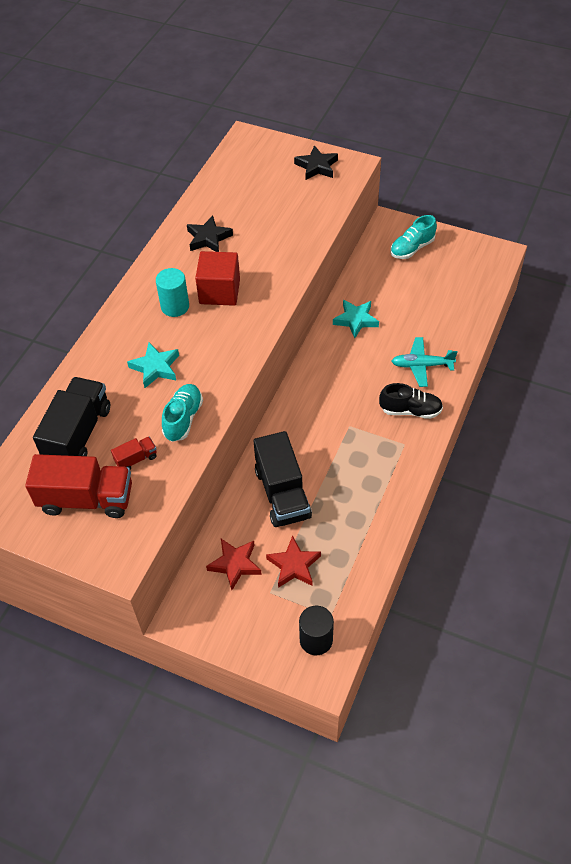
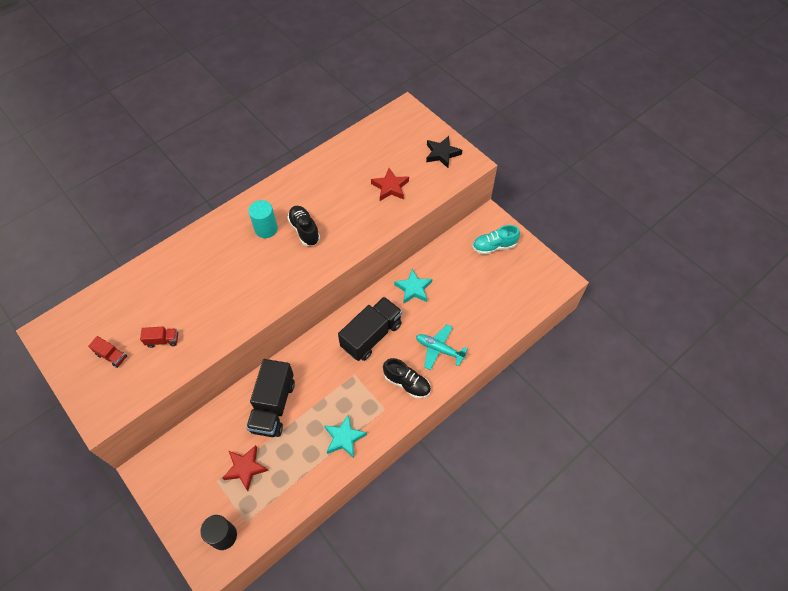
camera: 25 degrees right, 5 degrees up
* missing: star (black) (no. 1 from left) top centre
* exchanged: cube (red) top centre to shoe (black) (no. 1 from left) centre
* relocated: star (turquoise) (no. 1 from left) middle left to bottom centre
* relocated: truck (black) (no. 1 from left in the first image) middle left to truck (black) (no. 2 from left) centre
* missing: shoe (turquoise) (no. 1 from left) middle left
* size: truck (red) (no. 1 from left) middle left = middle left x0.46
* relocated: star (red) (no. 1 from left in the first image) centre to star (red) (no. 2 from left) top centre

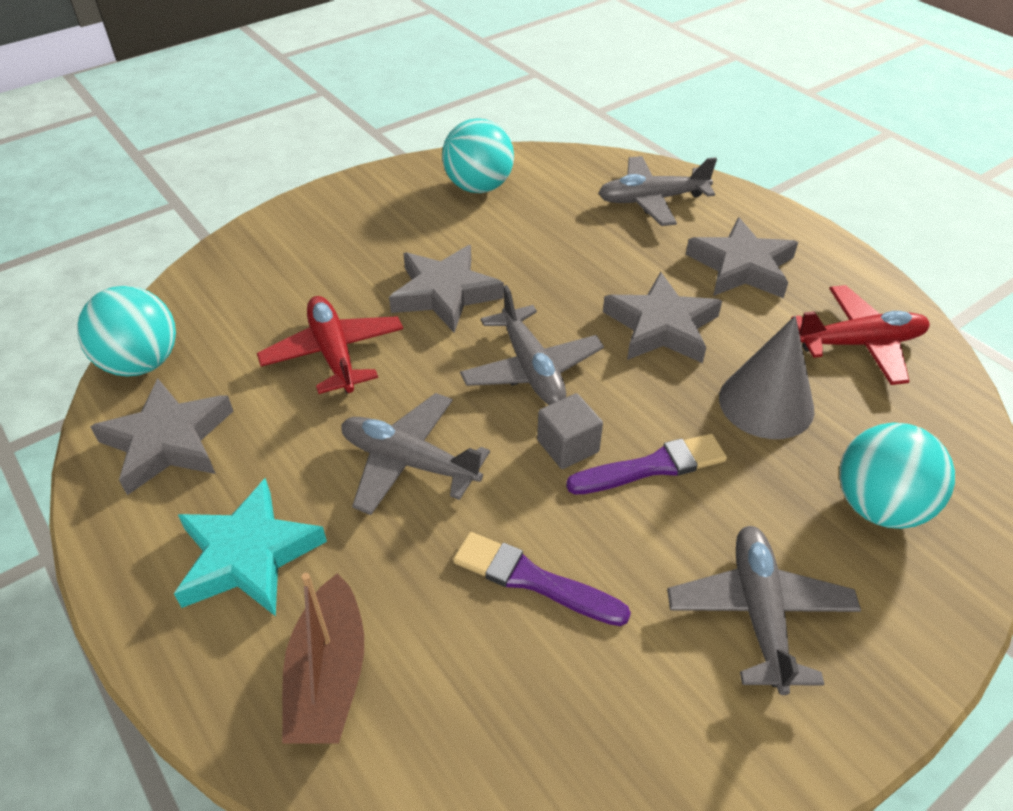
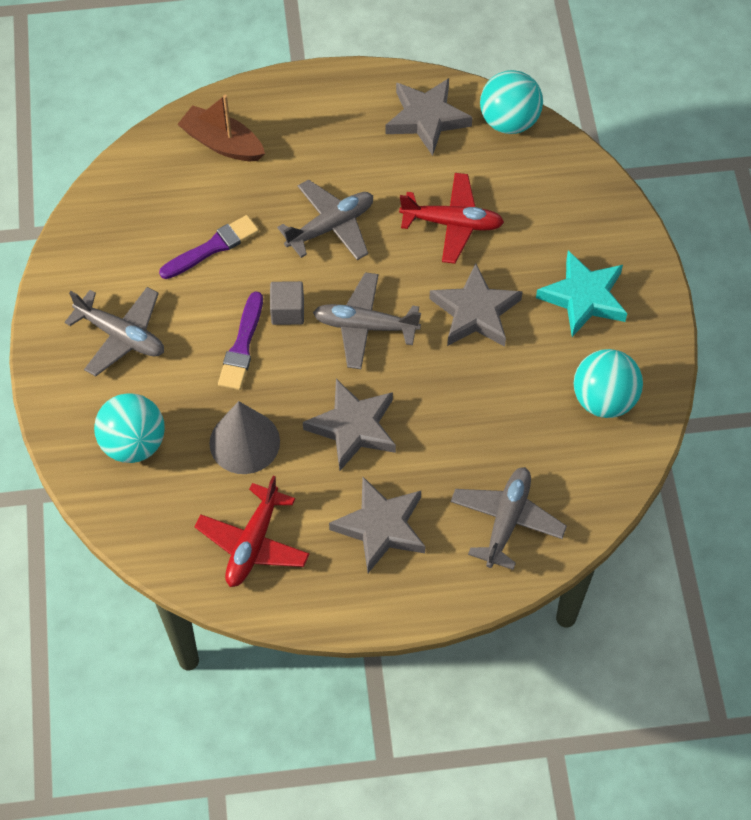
camera: 120 degrees right, 15 degrees up
* relocated: star (turquoise) bottom left to middle right

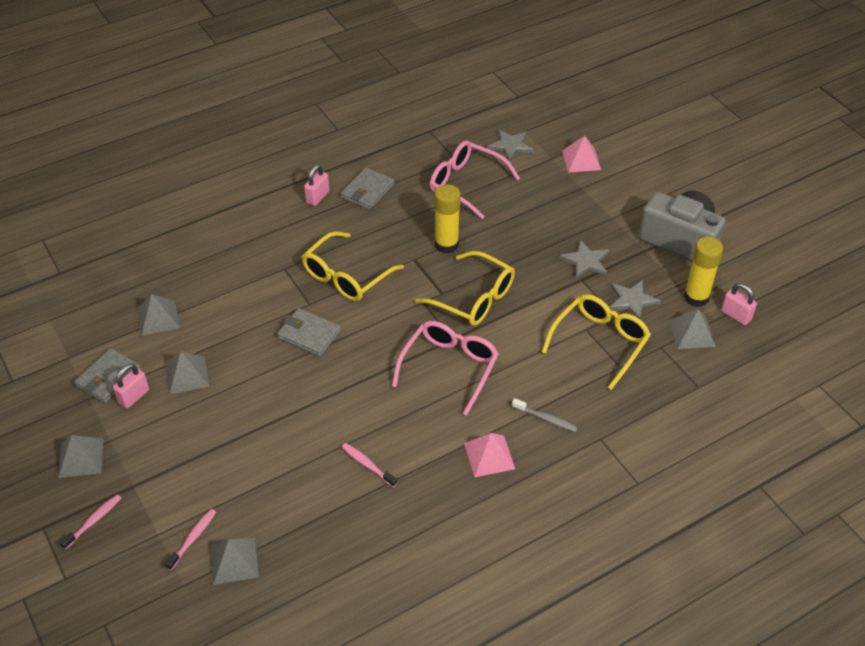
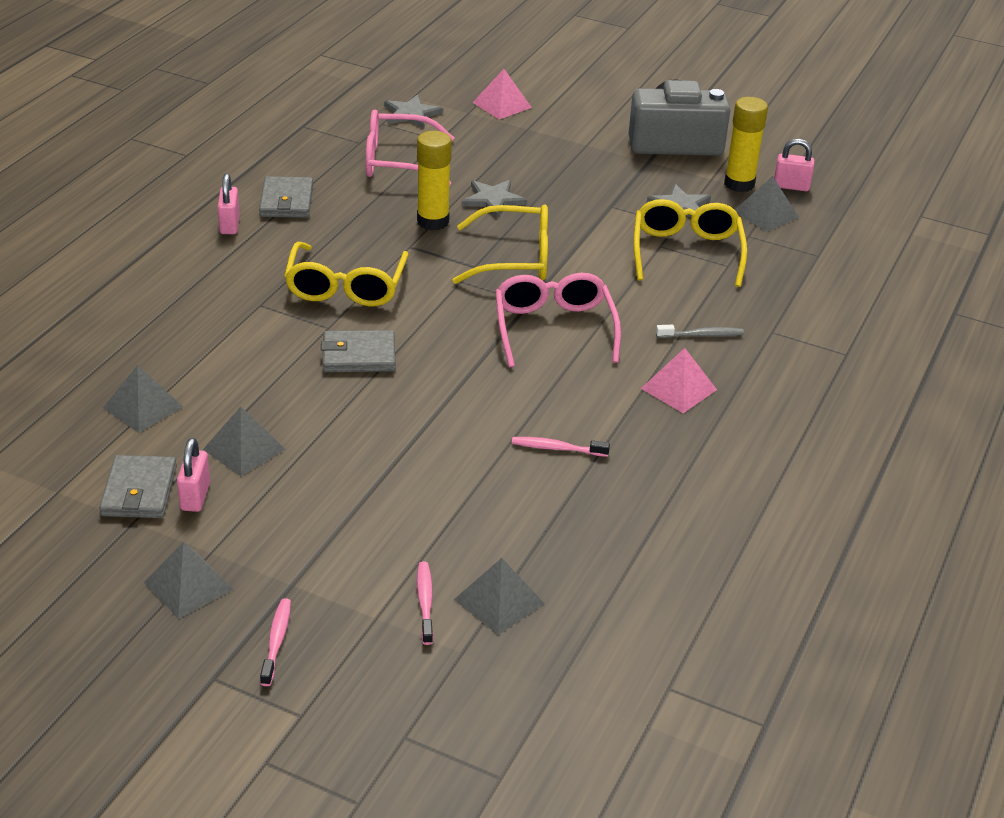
camera: 35 degrees left, 10 degrees down
* relocated: star (grey) (no. 2 from left) middle right to top centre

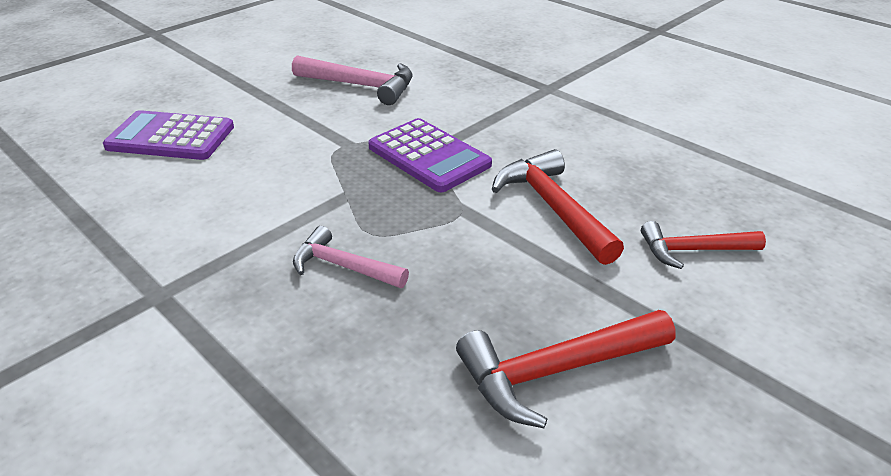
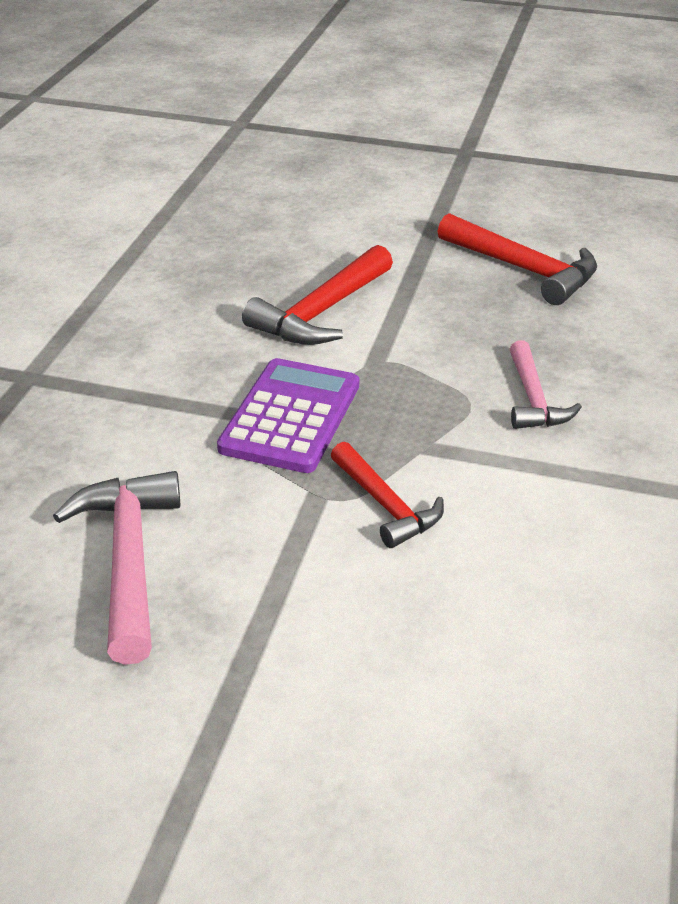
camera: 120 degrees left, 0 degrees up
* missing: calculator (purple) (no. 1 from left) top left
* relocated: hammer (red) (no. 3 from left in the first image) middle right to hammer (red) (no. 2 from left) centre

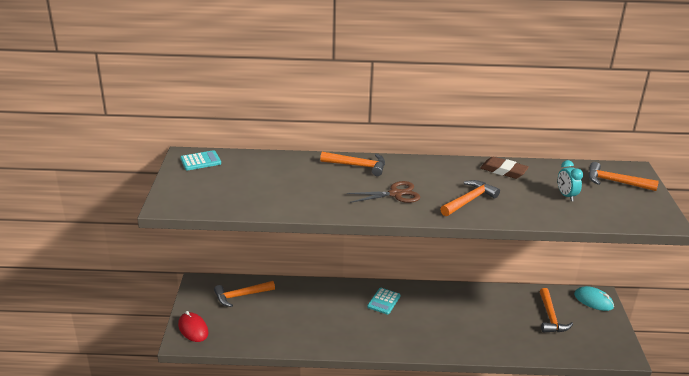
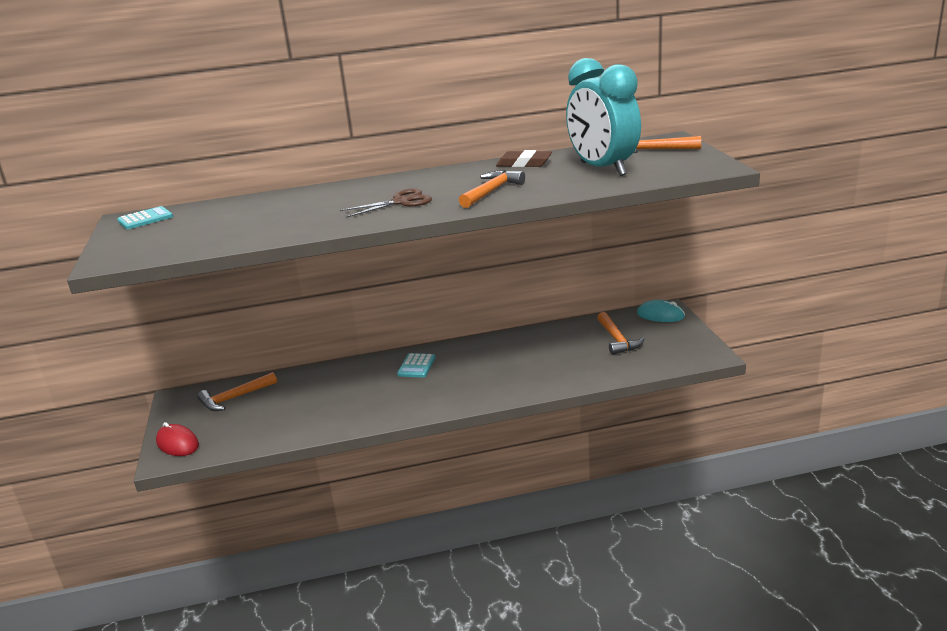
camera: 10 degrees left, 5 degrees down
* missing: hammer (orange) (no. 2 from left) centre
* size: clock (turquoise) middle right = top centre x2.45

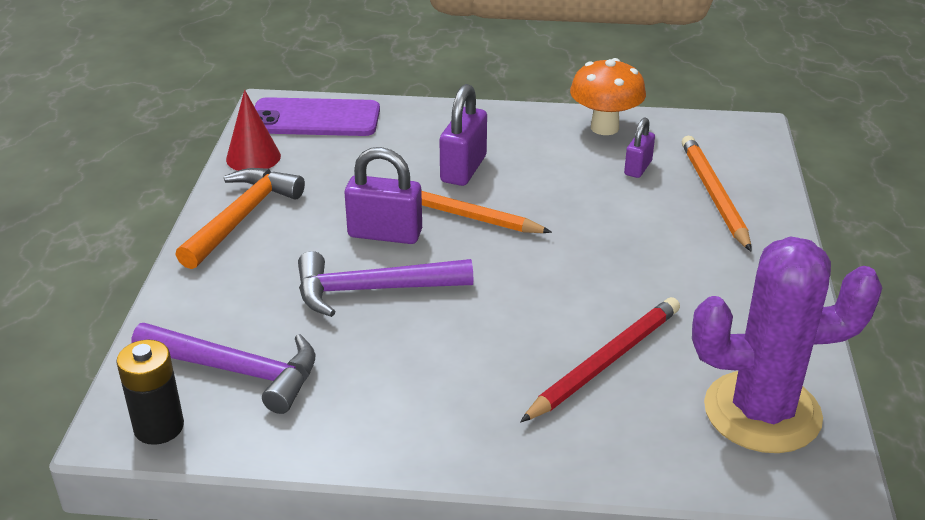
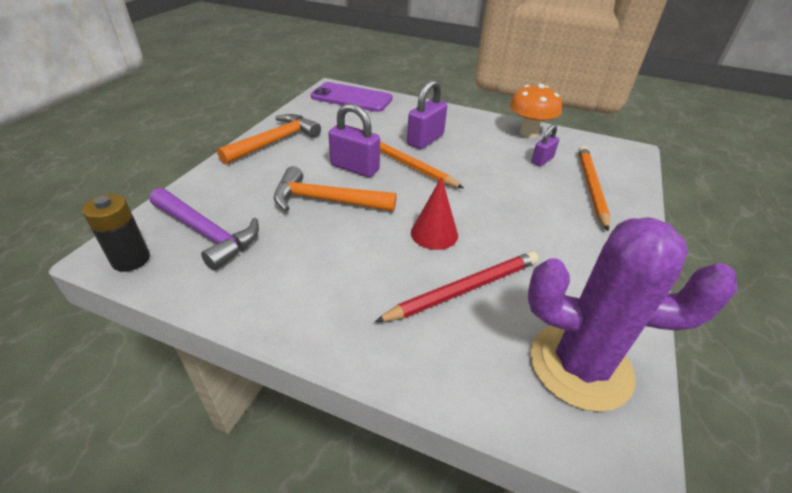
camera: 15 degrees right, 5 degrees up
* relocated: cone (red) top left to centre
* colour: hammer (purple) (no. 2 from left) centre to hammer (orange) (no. 2 from left) centre

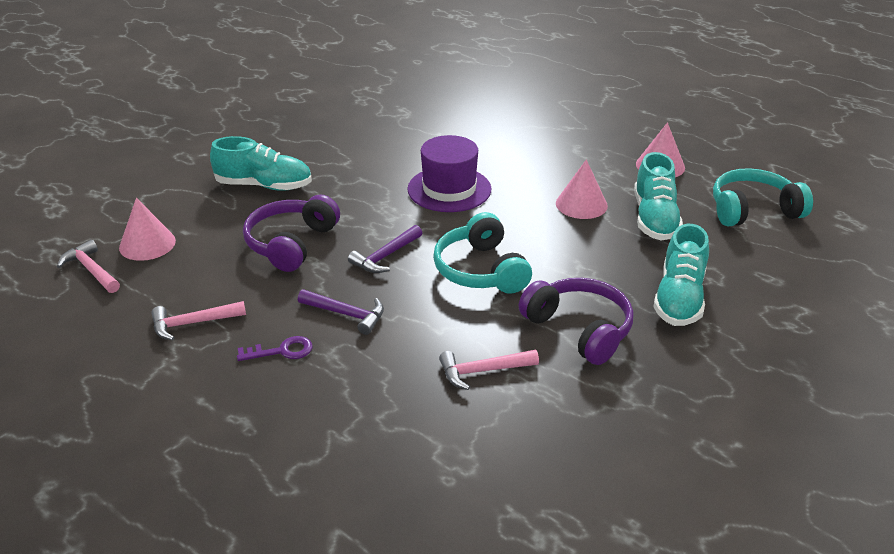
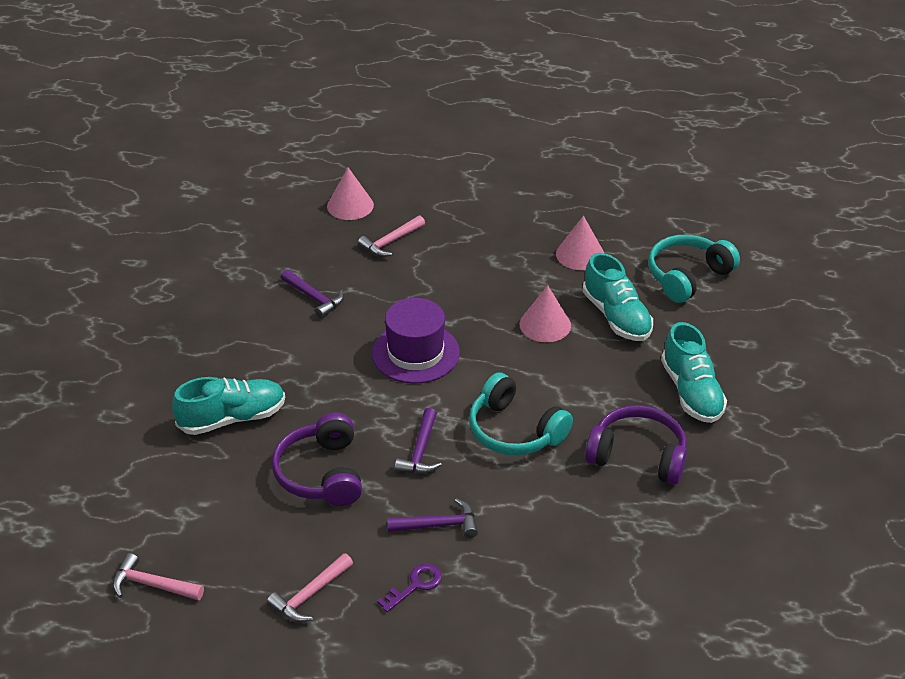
camera: 30 degrees left, 5 degrees up
* relocated: cone (pink) (no. 1 from left) middle left to top centre
* relocated: hammer (pink) (no. 3 from left) bottom centre to centre
* appeared: hammer (purple) (no. 1 from left) centre

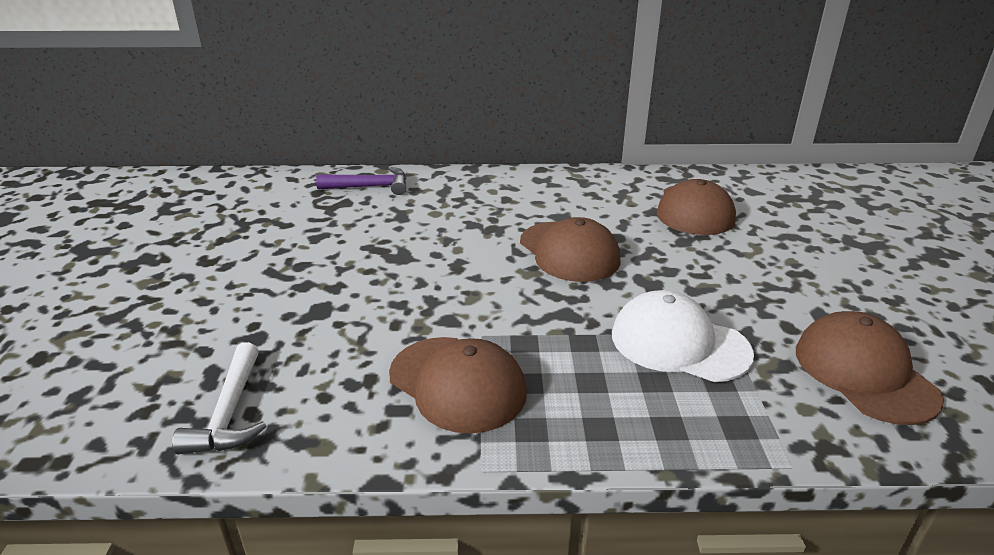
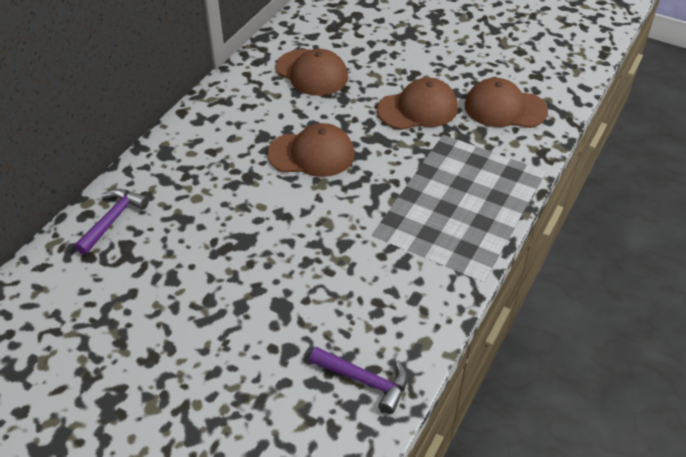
camera: 60 degrees left, 15 degrees up
* missing: cap (white) middle right
* relocated: cap (brown) (no. 1 from left in the first image) bottom centre to cap (brown) (no. 3 from left) top centre
* colour: hammer (white) bottom left to hammer (purple) (no. 2 from left) bottom centre

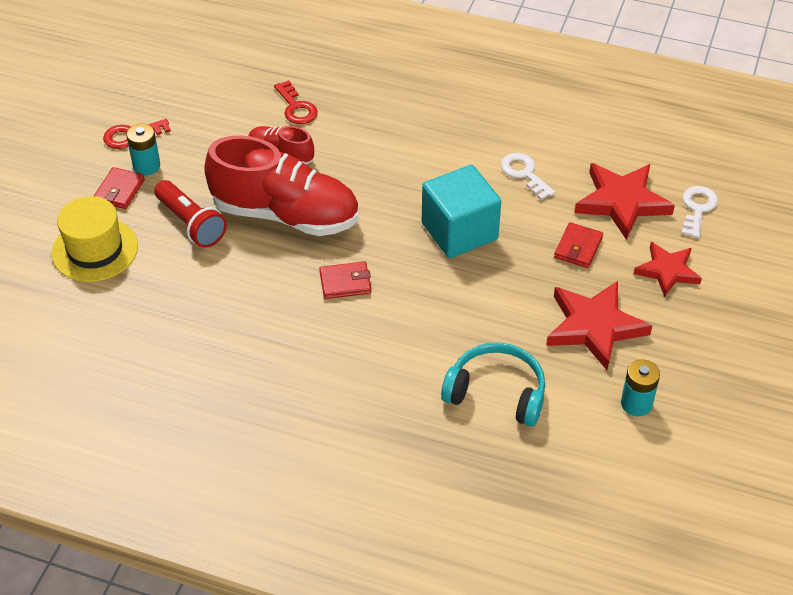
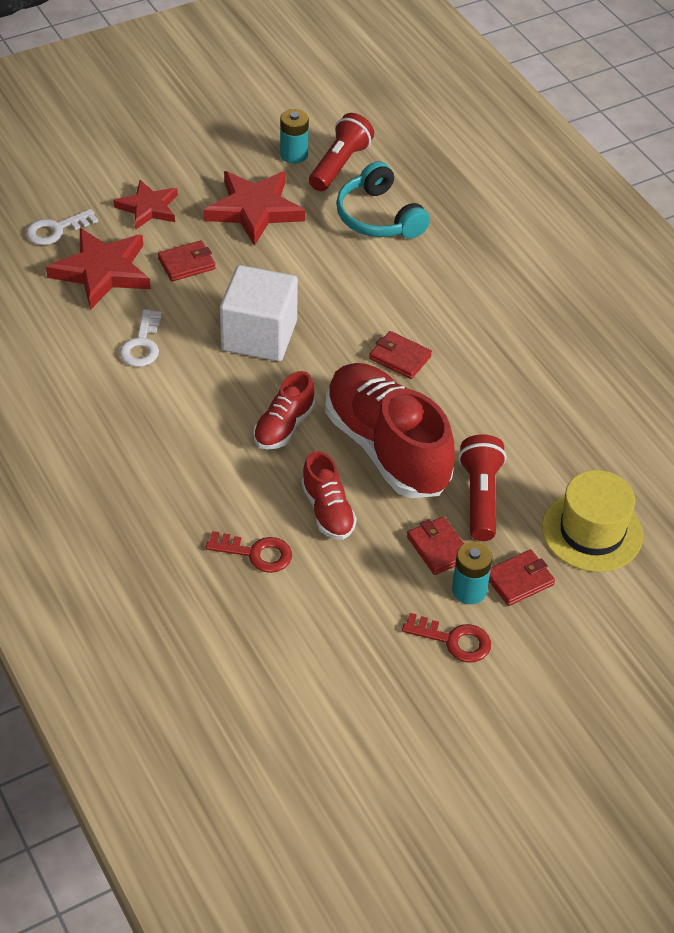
camera: 140 degrees left, 0 degrees up
* spun: key (red) (no. 2 from left in the first image) top centre = centre 90 degrees clockwise
* colour: cube (turquoise) centre to cube (white) centre
* appeared: flashlight (red) (no. 1 from left) top centre
* appeared: shoe (red) (no. 1 from left) centre
* appeared: wallet (red) (no. 3 from left) centre

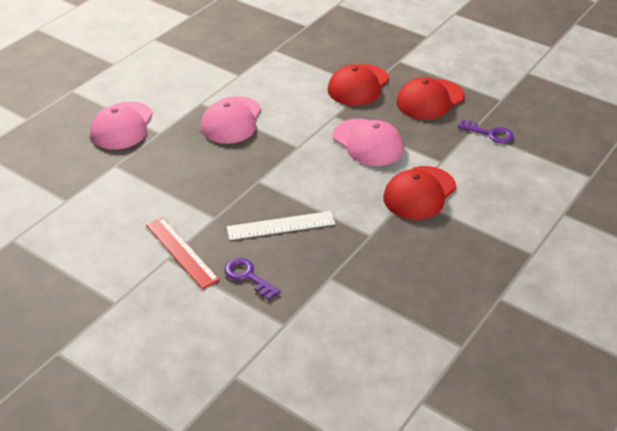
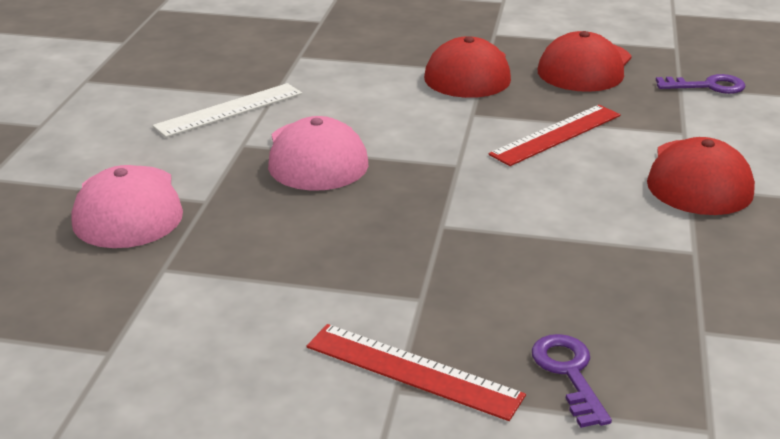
camera: 25 degrees left, 10 degrees down
* exchanged: cap (pink) (no. 3 from left) top centre to ruler (red) (no. 2 from left) top right
* relocated: ruler (white) centre to top left
* spun: key (purple) (no. 1 from left) centre = bottom right 60 degrees clockwise

